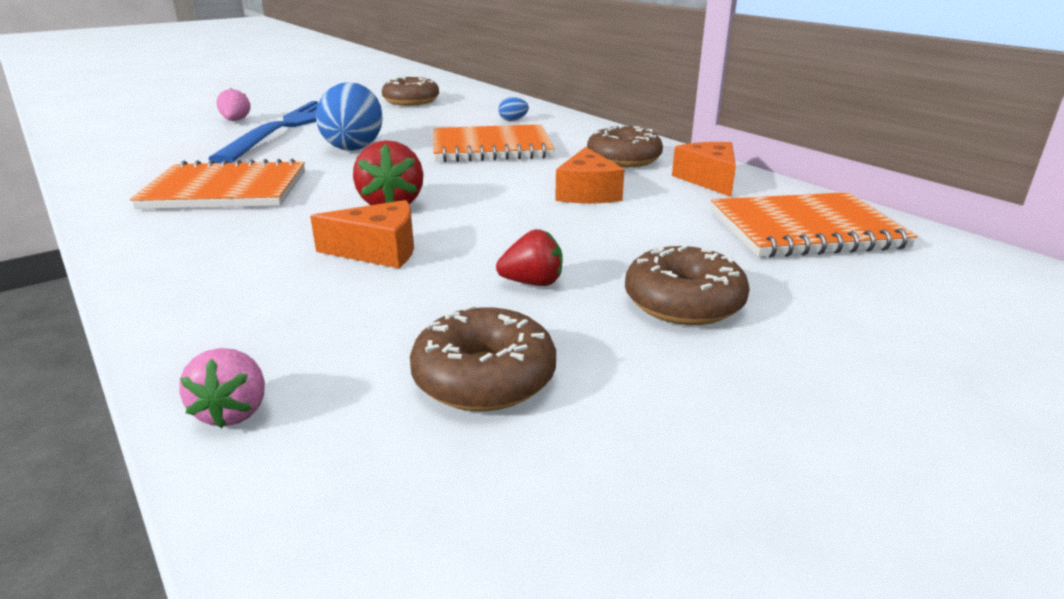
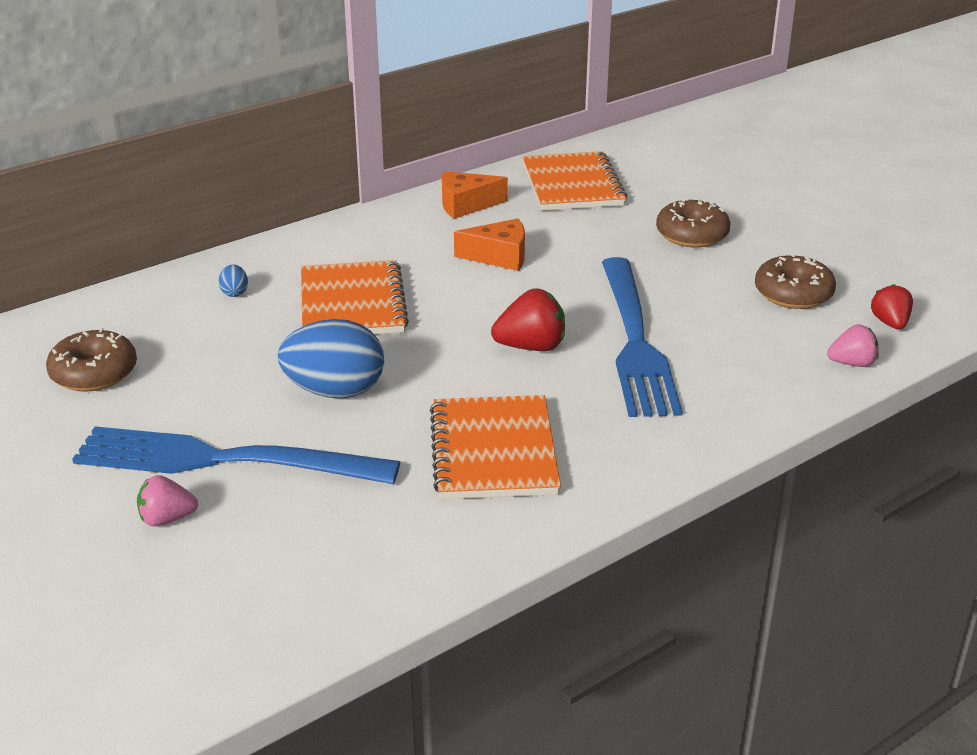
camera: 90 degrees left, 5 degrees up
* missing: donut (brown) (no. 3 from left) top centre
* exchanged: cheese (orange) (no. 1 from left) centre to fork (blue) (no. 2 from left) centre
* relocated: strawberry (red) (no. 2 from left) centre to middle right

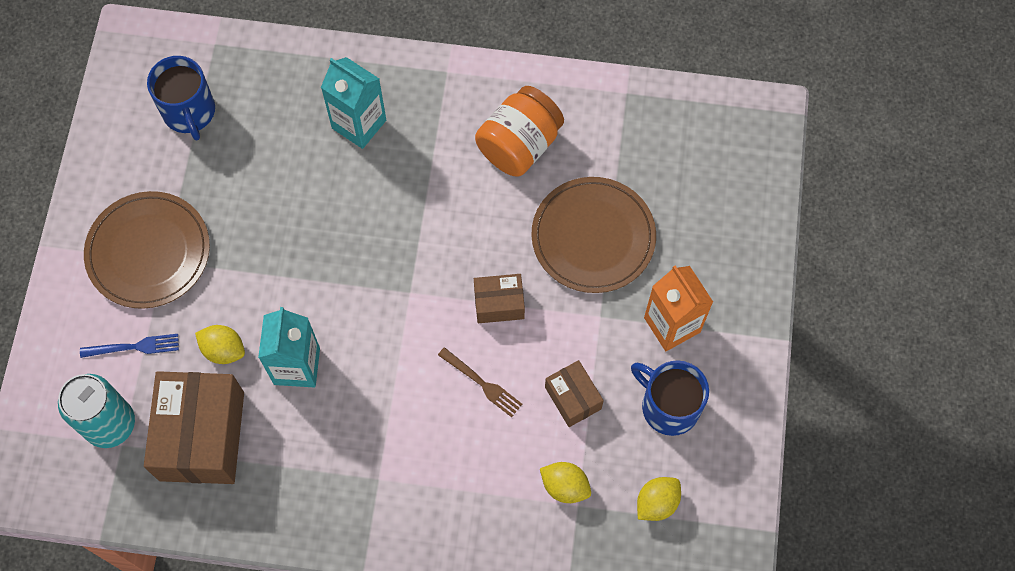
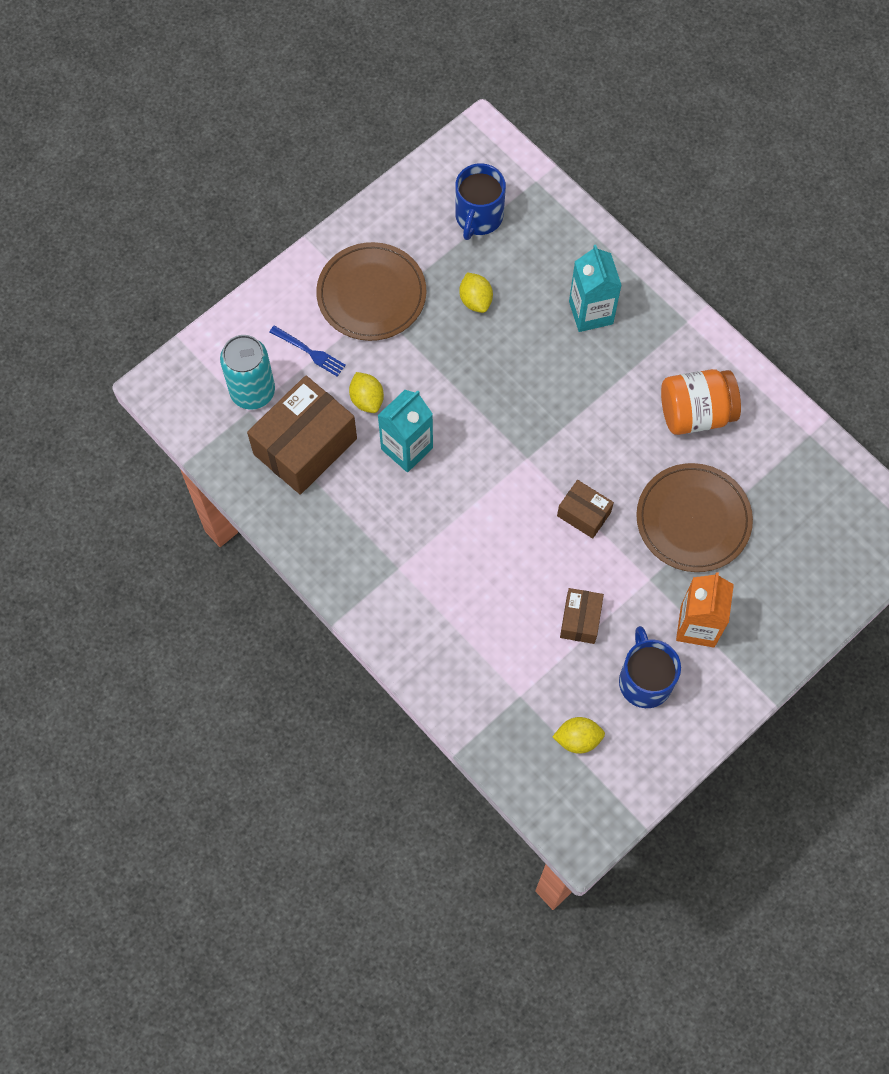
camera: 40 degrees right, 0 degrees up
* missing: fork (brown) bottom centre
* relocated: lemon (yellow) (no. 2 from left) bottom centre to top centre

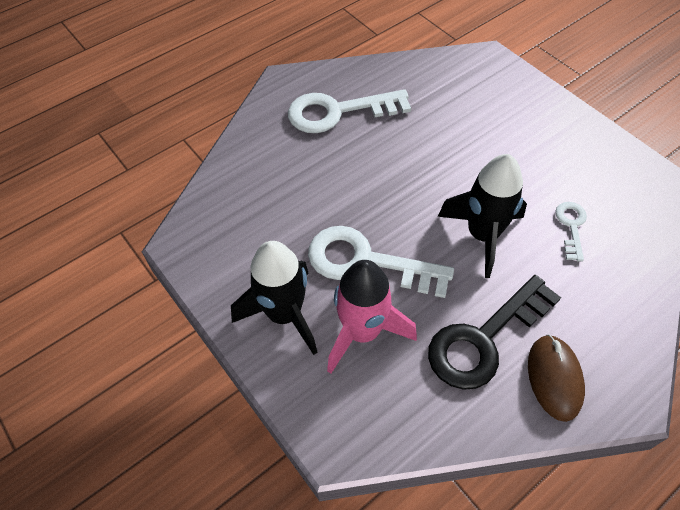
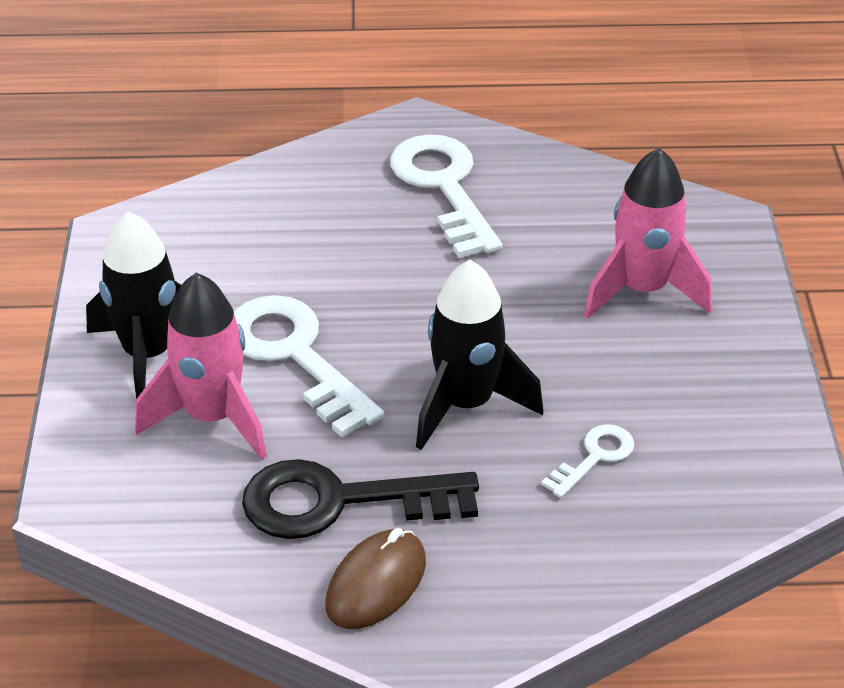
camera: 35 degrees right, 15 degrees down
* spun: key (white) (no. 1 from left in the first image) top centre = top centre 45 degrees clockwise
* appeared: rocket (pink) (no. 2 from left) middle right

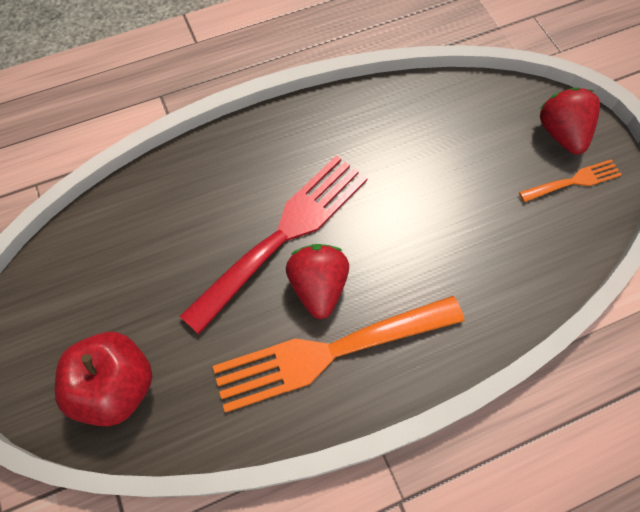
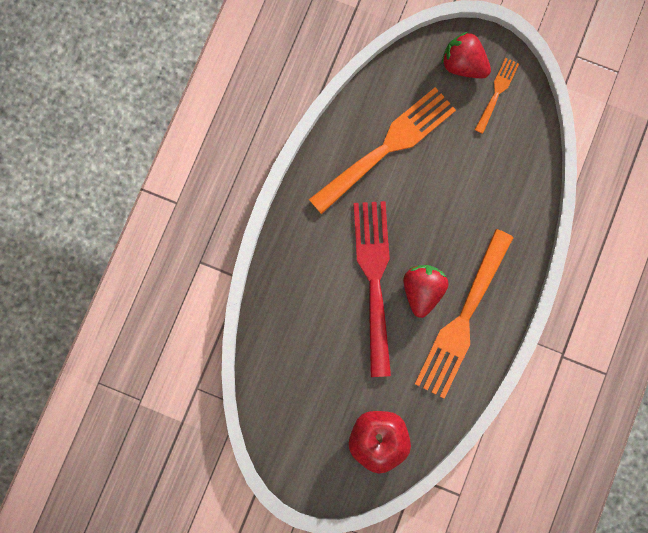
camera: 45 degrees left, 15 degrees up
* spun: strawberry (red) (no. 1 from left) centre = centre 60 degrees clockwise
* appeared: fork (orange) (no. 1 from left) top centre

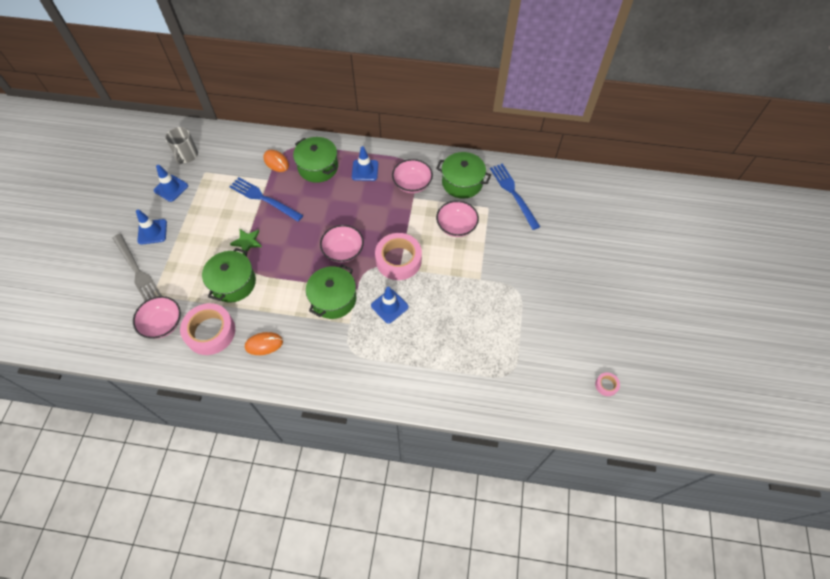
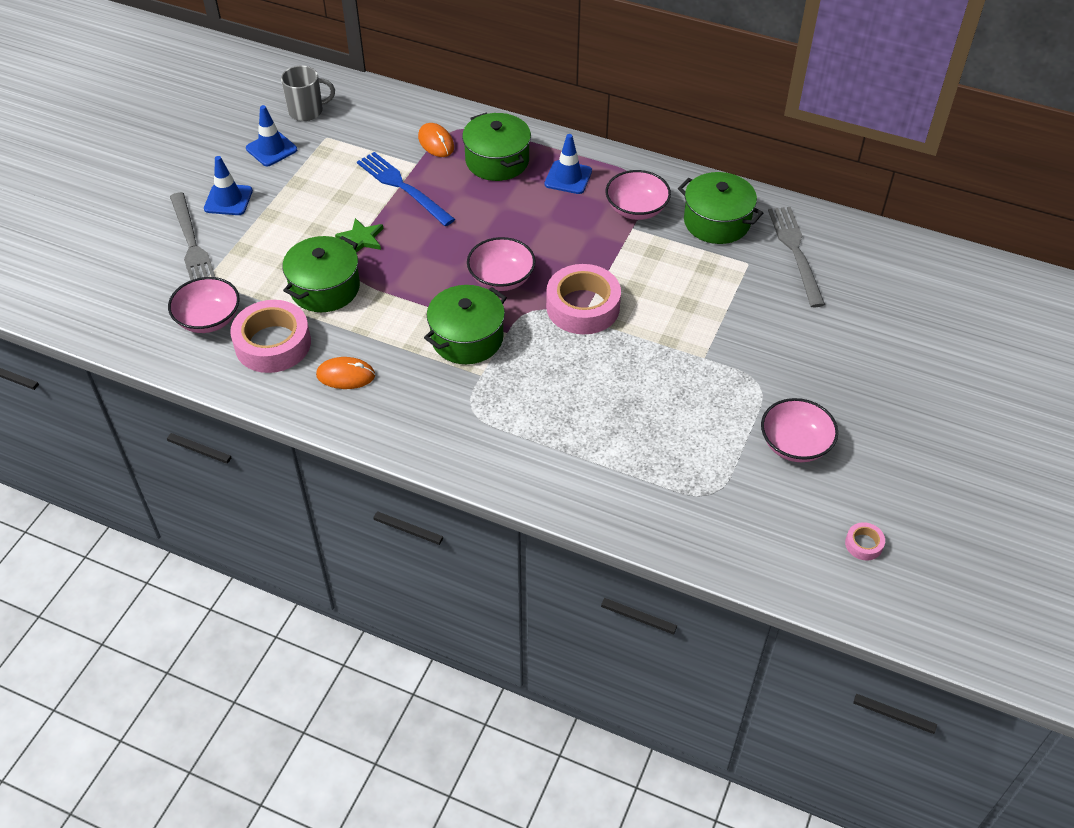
camera: 15 degrees right, 10 degrees down
* spun: mug (grey) top left = top left 120 degrees counterclockwise
* colour: fork (blue) (no. 2 from left) centre to fork (grey) (no. 2 from left) top right
* relocated: bowl (pink) (no. 4 from left) centre to middle right
* missing: traffic cone (blue) (no. 4 from left) centre

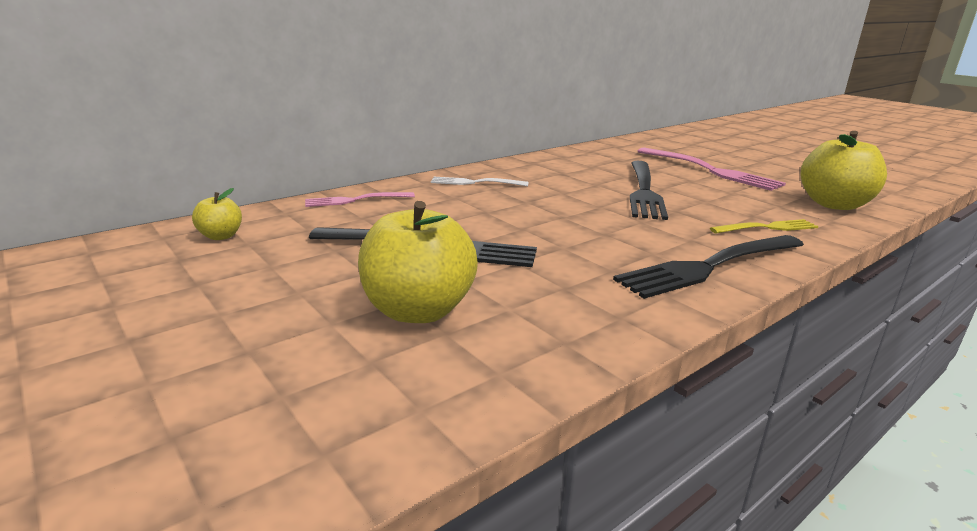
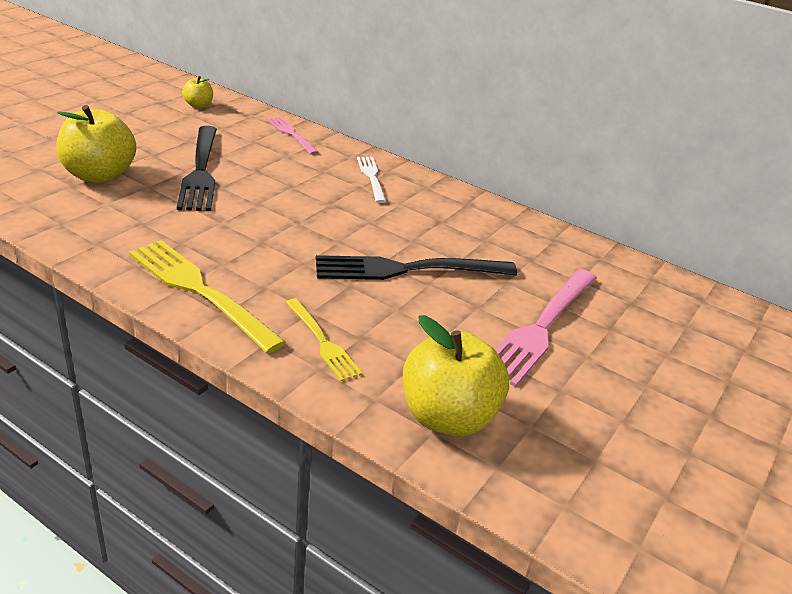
camera: 70 degrees right, 10 degrees up
* colour: fork (black) (no. 3 from left) middle right to fork (yellow) (no. 1 from left) middle left

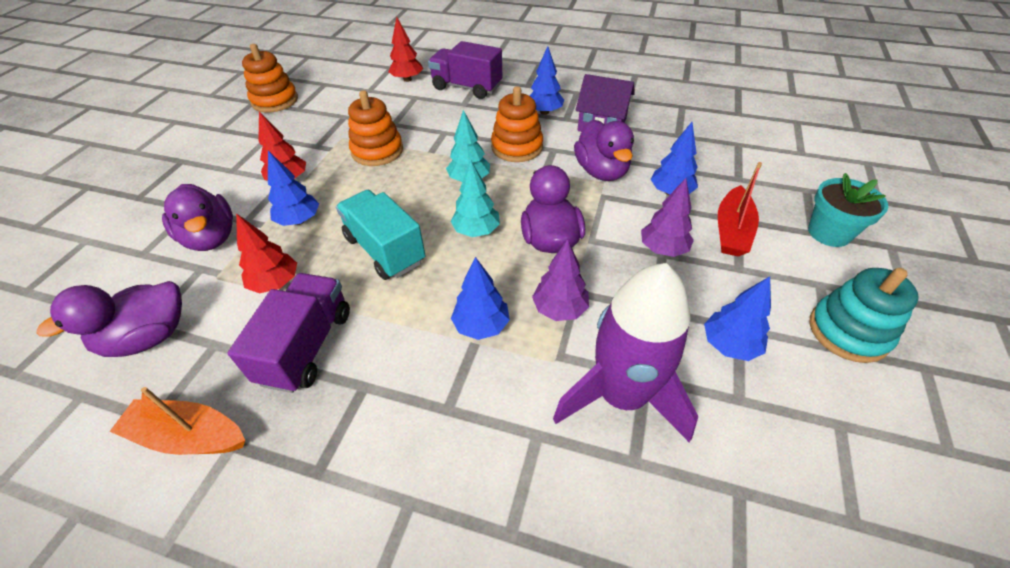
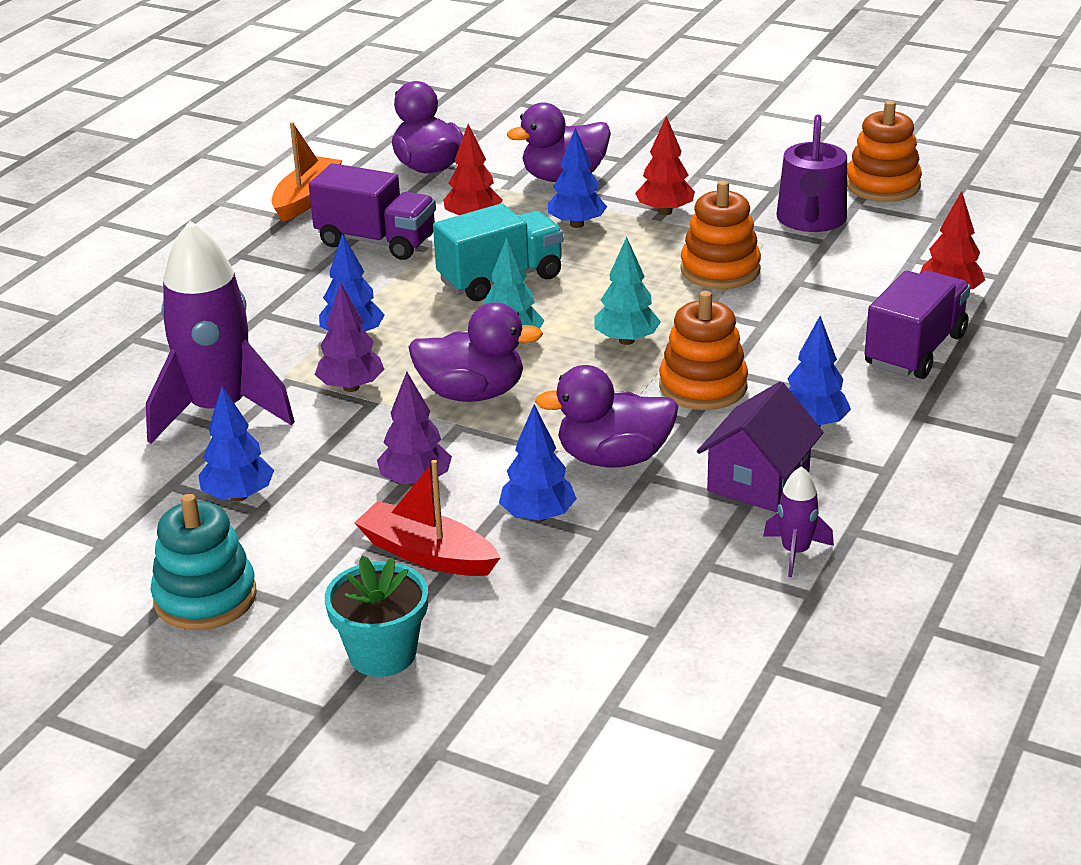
camera: 100 degrees right, 15 degrees down
* appeared: watering can (purple) top right
* appeared: rocket (purple) (no. 2 from left) middle right

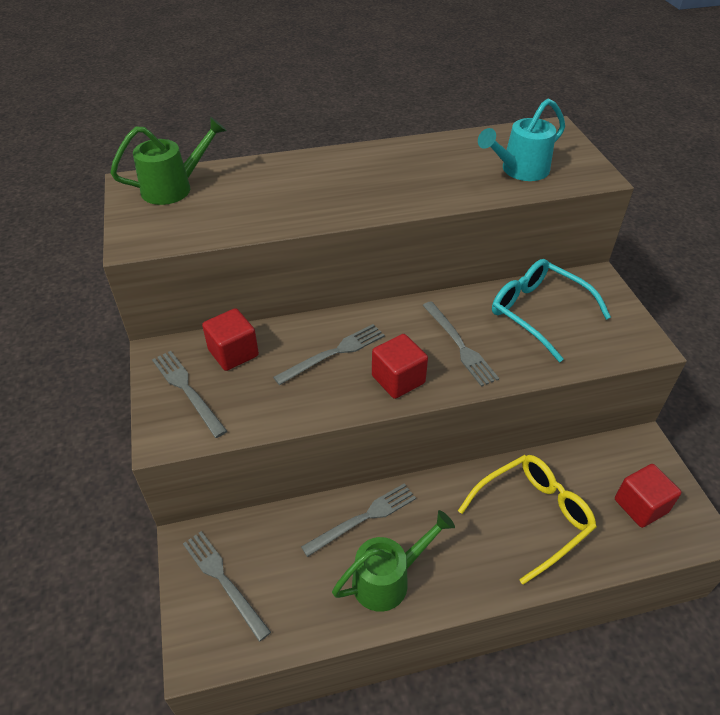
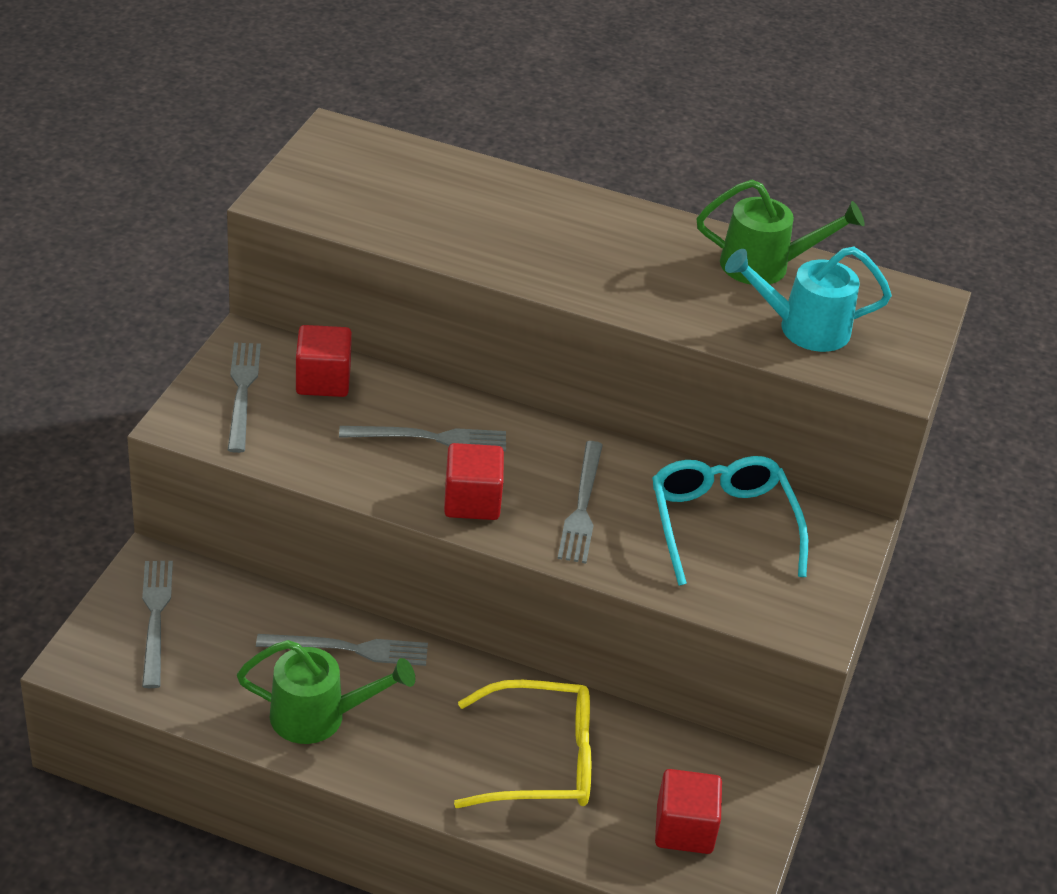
camera: 30 degrees right, 5 degrees down
* relocated: watering can (green) (no. 1 from left in the first image) top left to watering can (green) (no. 2 from left) top right

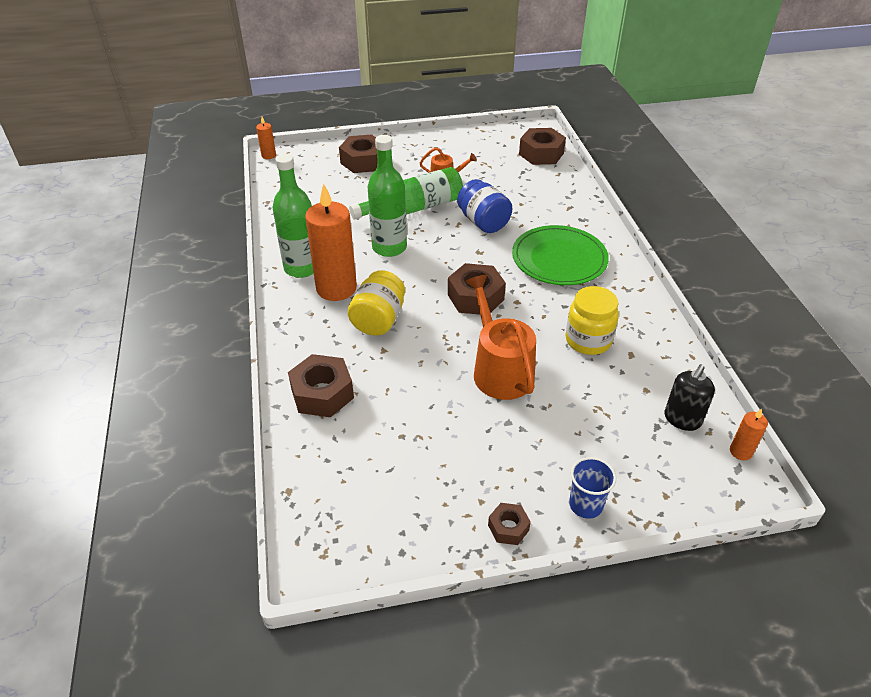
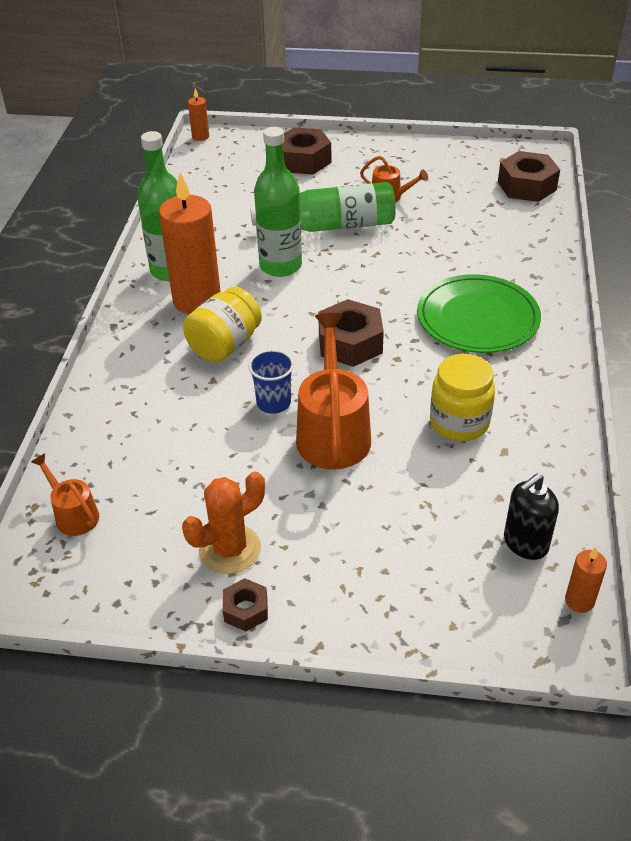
camera: 20 degrees right, 0 degrees up
* missing: jar (blue) top centre
* missing: nut (brown) (no. 1 from left) centre
* relocated: cup (blue) bottom right to centre
* appeared: watering can (orange) (no. 1 from left) middle left
* appeared: cactus (orange) centre

